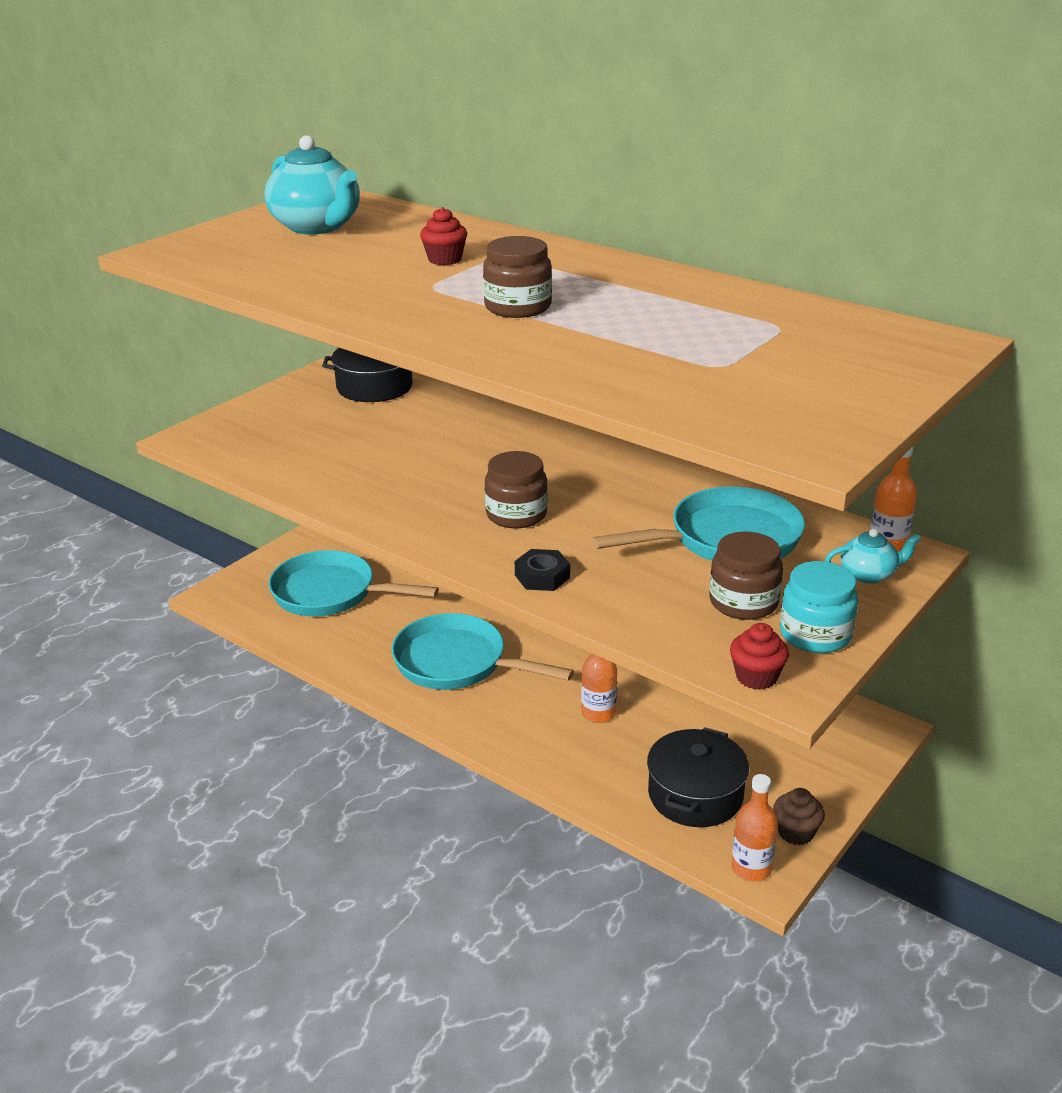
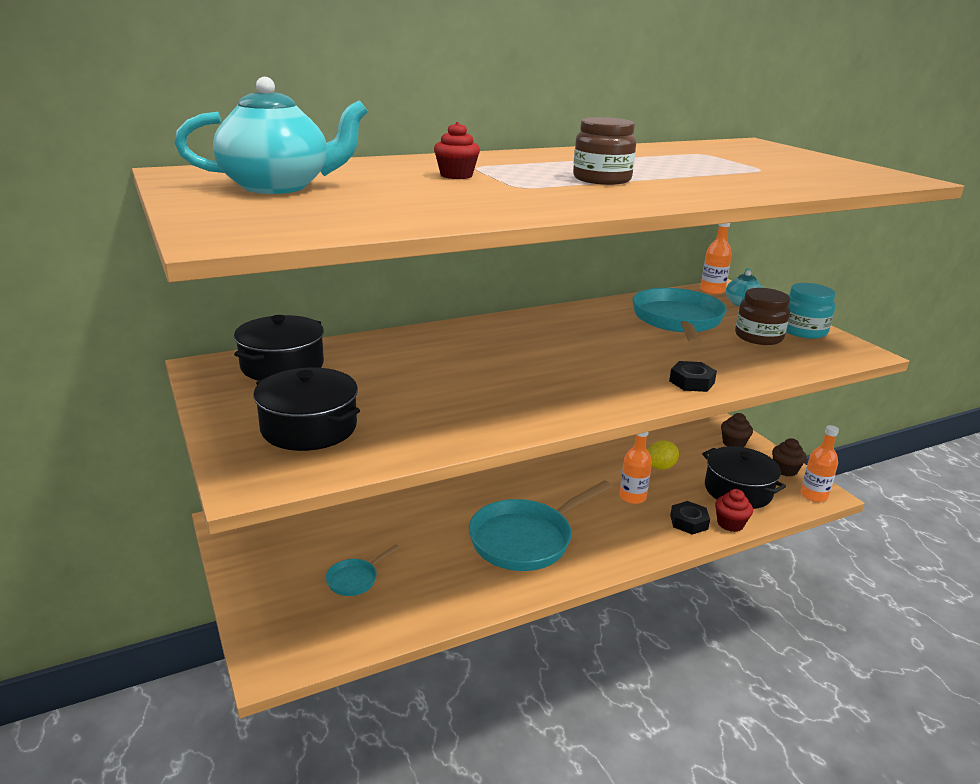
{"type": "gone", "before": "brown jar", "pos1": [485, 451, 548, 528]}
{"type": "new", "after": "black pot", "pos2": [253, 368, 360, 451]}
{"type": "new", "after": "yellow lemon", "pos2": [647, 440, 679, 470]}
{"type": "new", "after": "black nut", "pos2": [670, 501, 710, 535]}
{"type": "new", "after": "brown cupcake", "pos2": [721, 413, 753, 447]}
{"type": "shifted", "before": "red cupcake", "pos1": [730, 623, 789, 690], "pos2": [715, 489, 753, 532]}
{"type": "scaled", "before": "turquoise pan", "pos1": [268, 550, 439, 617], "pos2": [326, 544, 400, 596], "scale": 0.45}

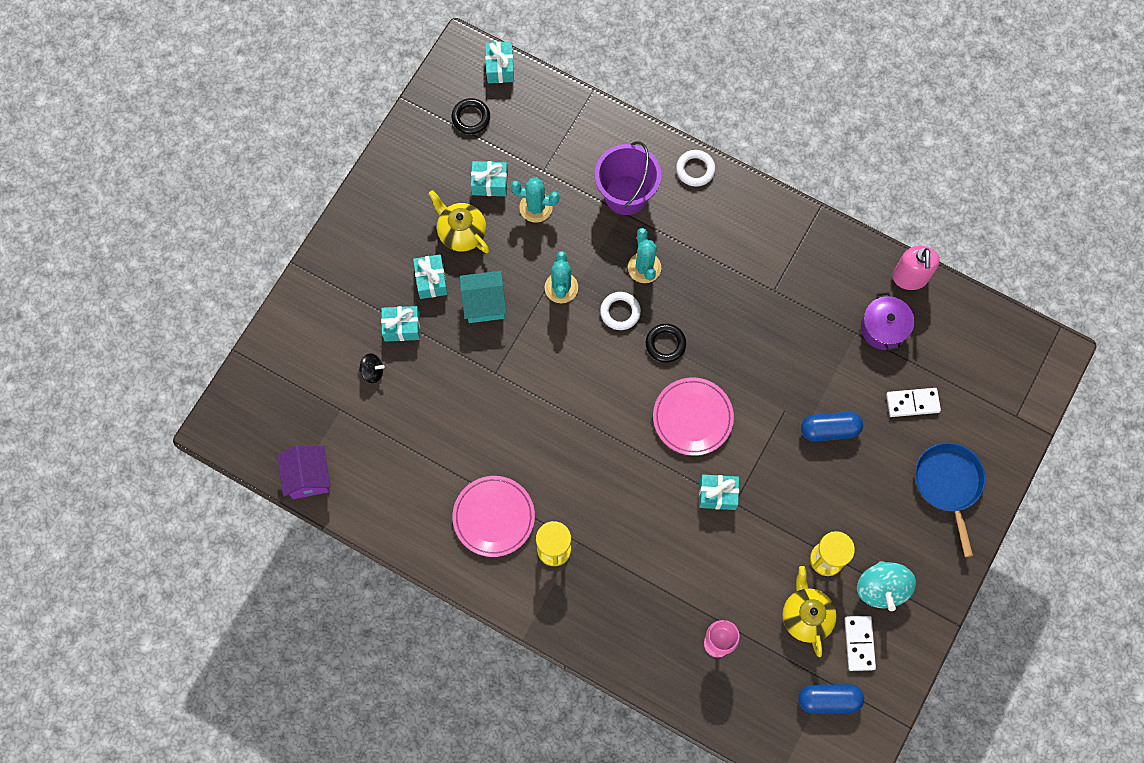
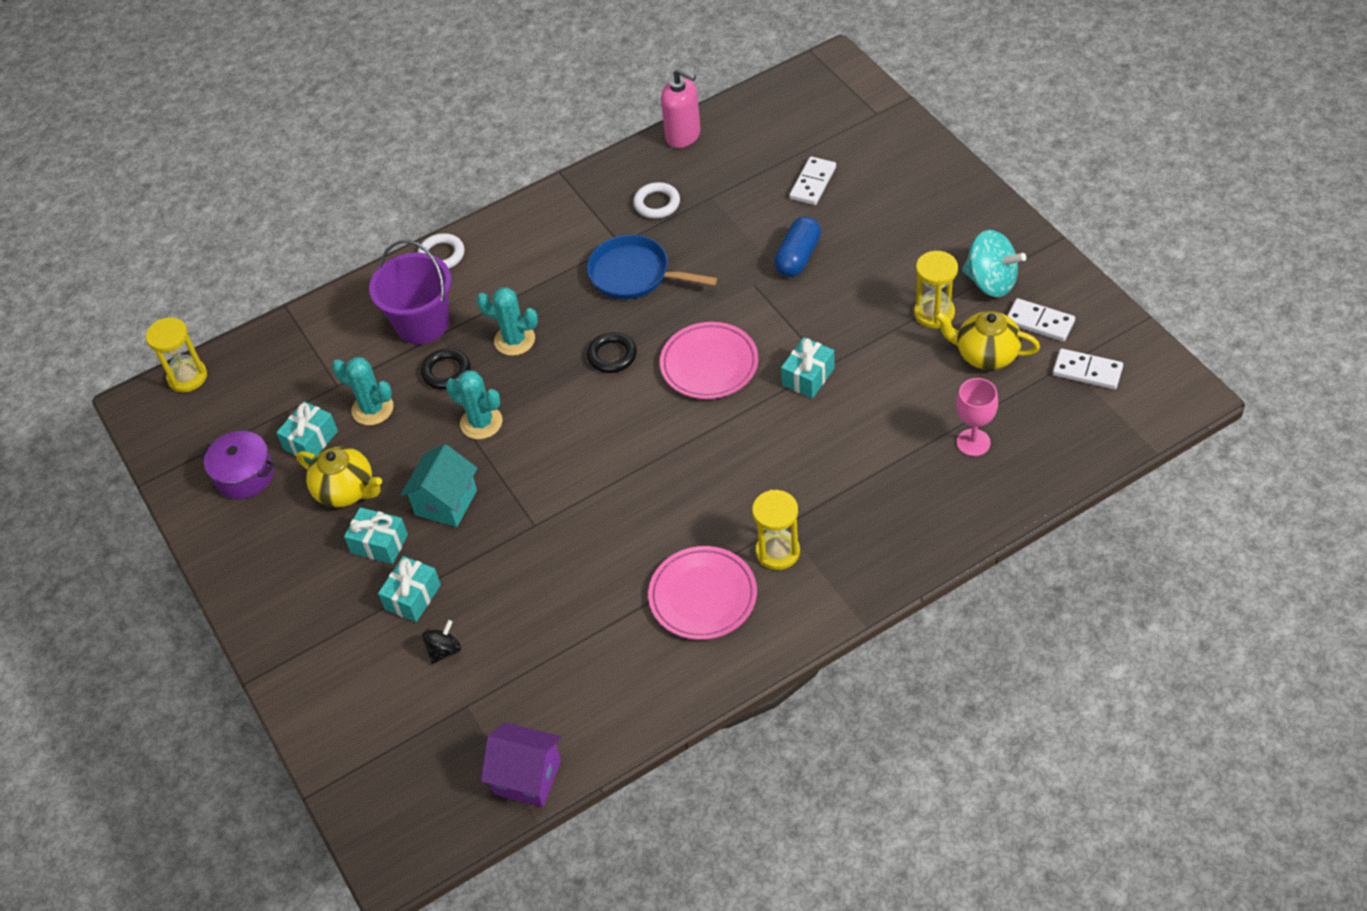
{"type": "shifted", "before": "black ring", "pos1": [452, 98, 490, 134], "pos2": [421, 348, 470, 390]}
{"type": "shifted", "before": "white ring", "pos1": [600, 292, 641, 330], "pos2": [633, 182, 680, 219]}
{"type": "shifted", "before": "purple pot", "pos1": [861, 292, 914, 351], "pos2": [200, 431, 275, 499]}
{"type": "shifted", "before": "blue pan", "pos1": [915, 442, 986, 557], "pos2": [587, 235, 717, 299]}
{"type": "swapped", "before": "turquoise gift", "after": "yellow hourglass", "pos1": [485, 41, 514, 83], "pos2": [146, 317, 207, 392]}
{"type": "swapped", "before": "blue capsule", "after": "white domino", "pos1": [798, 684, 864, 714], "pos2": [1053, 348, 1123, 389]}
{"type": "rotated", "before": "yellow teapot", "pos1": [428, 190, 489, 253], "pos2": [297, 446, 382, 507], "turn": -135}
{"type": "rotated", "before": "turquoise cactus", "pos1": [511, 177, 560, 223], "pos2": [332, 357, 394, 425], "turn": 75}

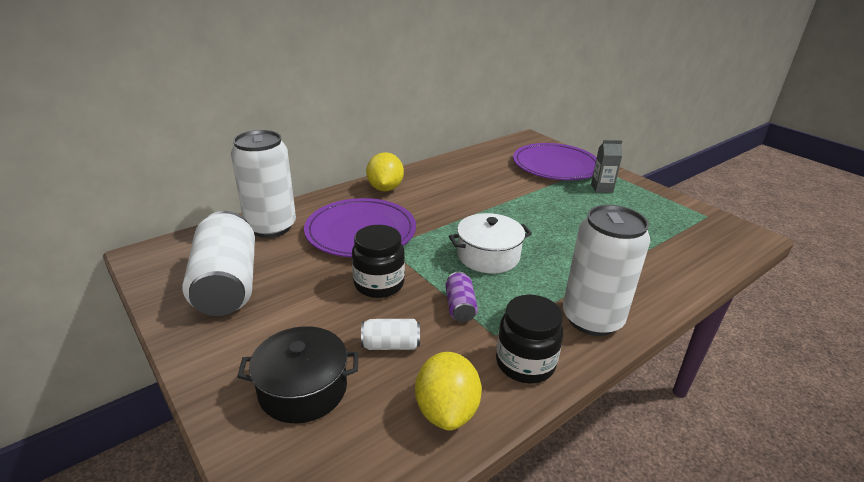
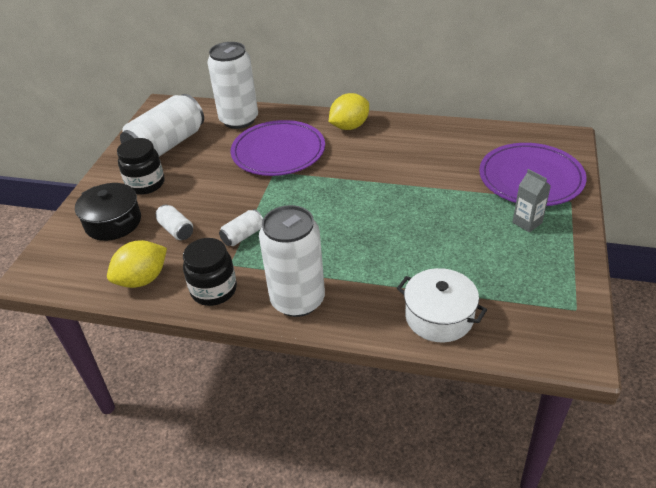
{"type": "shifted", "before": "black jar", "pos1": [352, 225, 405, 298], "pos2": [117, 138, 165, 195]}
{"type": "shifted", "before": "white pot", "pos1": [449, 213, 532, 273], "pos2": [397, 268, 487, 342]}
{"type": "repainted", "before": "purple can", "after": "white can", "pos1": [445, 272, 478, 322], "pos2": [219, 209, 263, 246]}

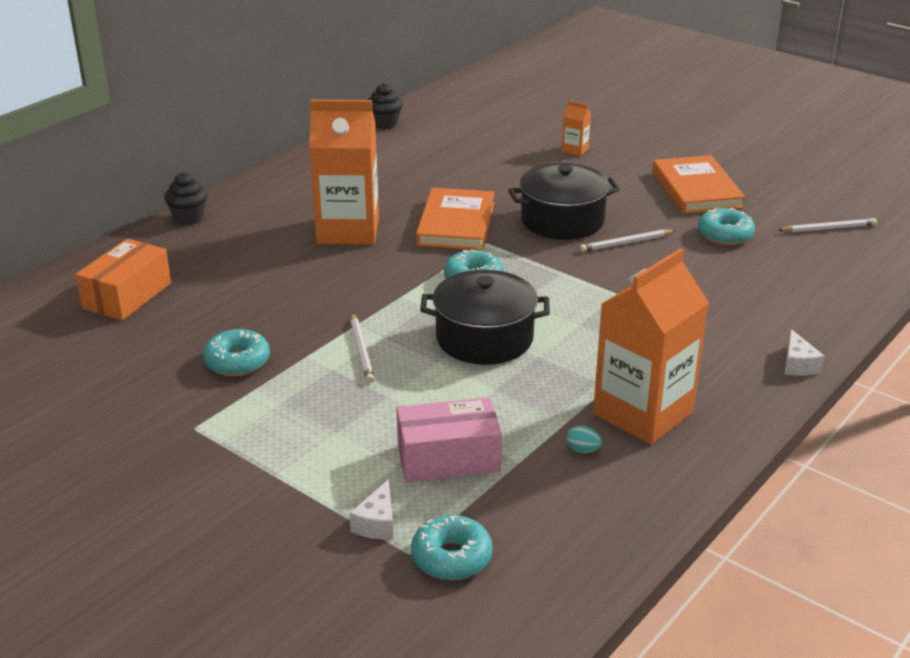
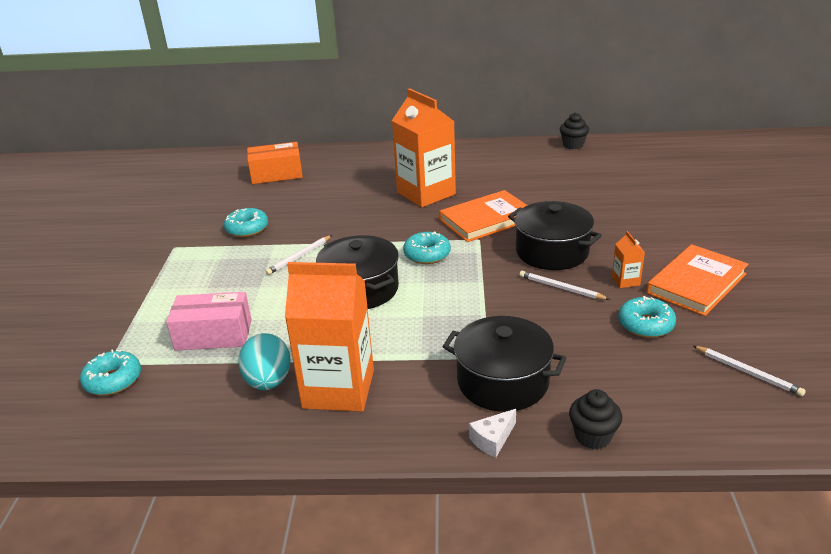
{"type": "gone", "before": "white cheese", "pos1": [350, 479, 393, 540]}
{"type": "new", "after": "black pot", "pos2": [442, 316, 566, 412]}
{"type": "shifted", "before": "black cupcake", "pos1": [164, 172, 208, 225], "pos2": [569, 389, 622, 449]}
{"type": "shifted", "before": "orange carton", "pos1": [562, 101, 591, 156], "pos2": [612, 231, 645, 288]}
{"type": "rotated", "before": "pink box", "pos1": [396, 397, 502, 482], "pos2": [166, 292, 252, 351], "turn": -45}
{"type": "scaled", "before": "turquoise egg", "pos1": [567, 426, 602, 453], "pos2": [238, 333, 291, 390], "scale": 2.33}

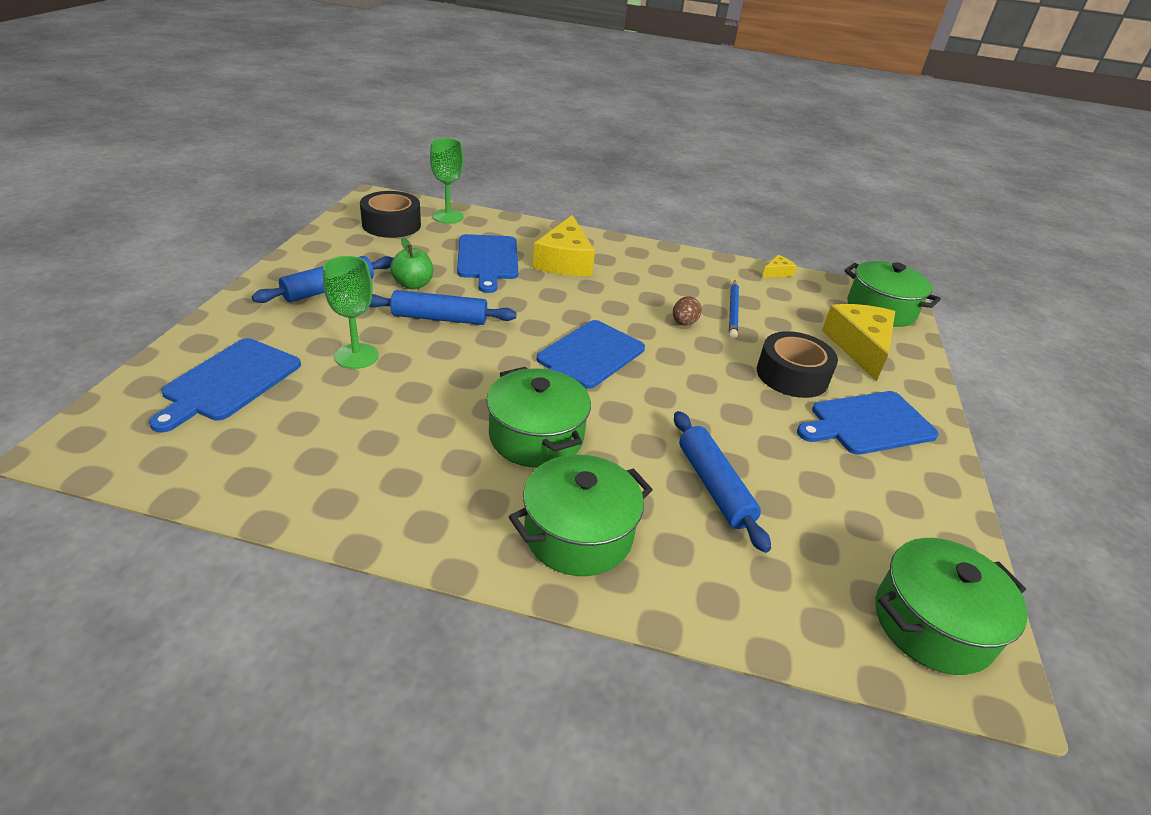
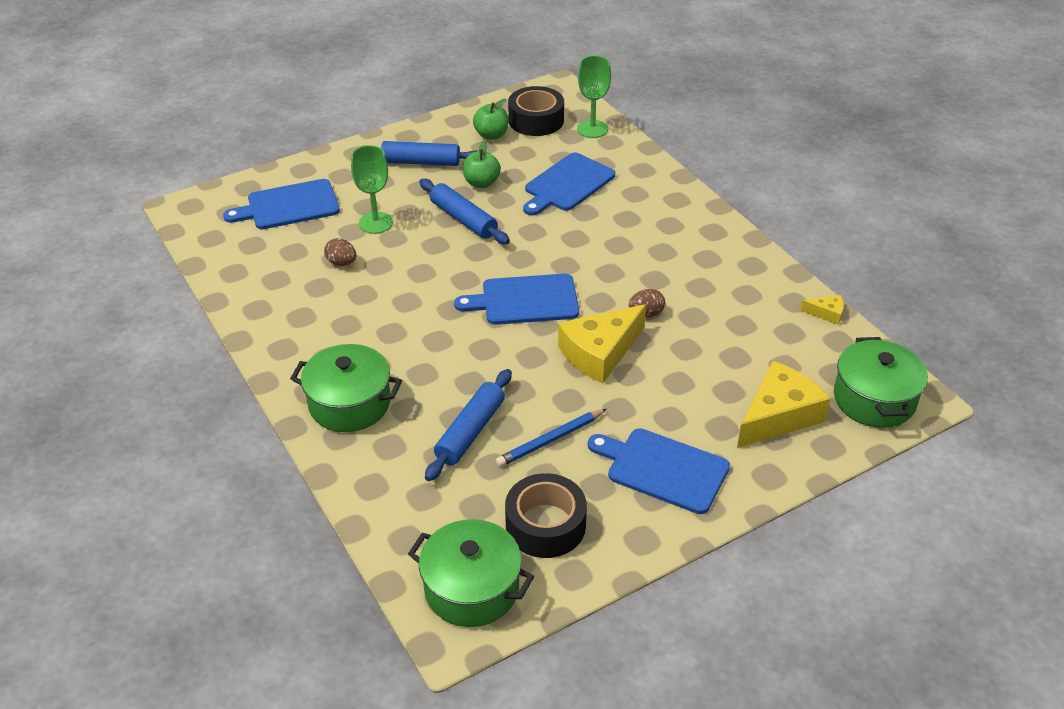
{"type": "gone", "before": "green pot", "pos1": [486, 367, 591, 468]}
{"type": "new", "after": "brown egg", "pos2": [324, 238, 356, 266]}
{"type": "new", "after": "green apple", "pos2": [473, 99, 509, 140]}
{"type": "shifted", "before": "yellow cheese", "pos1": [533, 215, 595, 276], "pos2": [558, 304, 646, 383]}
{"type": "shifted", "before": "blue pencil", "pos1": [729, 281, 739, 339], "pos2": [495, 409, 607, 467]}
{"type": "shifted", "before": "black tape", "pos1": [757, 331, 838, 398], "pos2": [505, 473, 587, 558]}

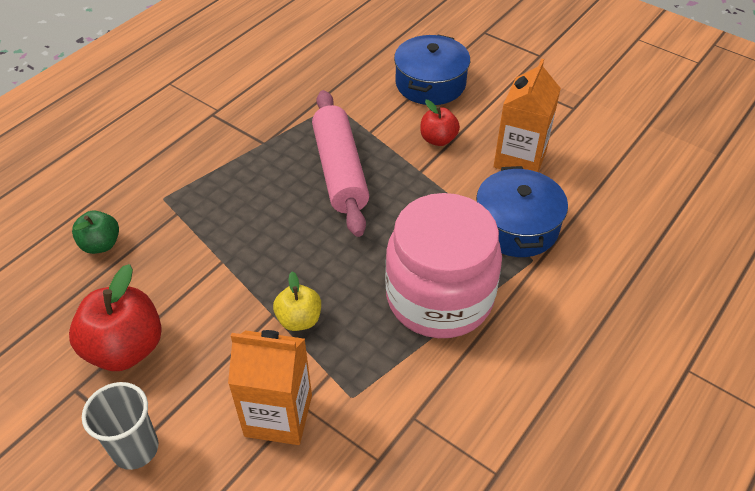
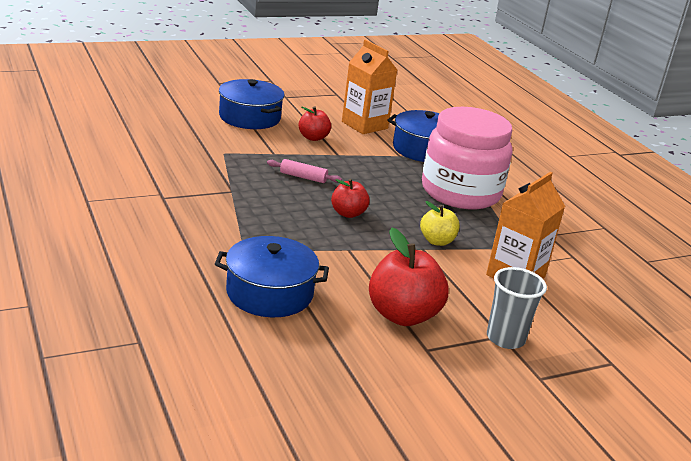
{"type": "new", "after": "red apple", "pos2": [331, 179, 370, 218]}
{"type": "swapped", "before": "green apple", "after": "blue pot", "pos1": [72, 210, 119, 254], "pos2": [215, 236, 329, 317]}
{"type": "scaled", "before": "pink rolling pin", "pos1": [312, 90, 369, 237], "pos2": [267, 159, 342, 183], "scale": 0.44}

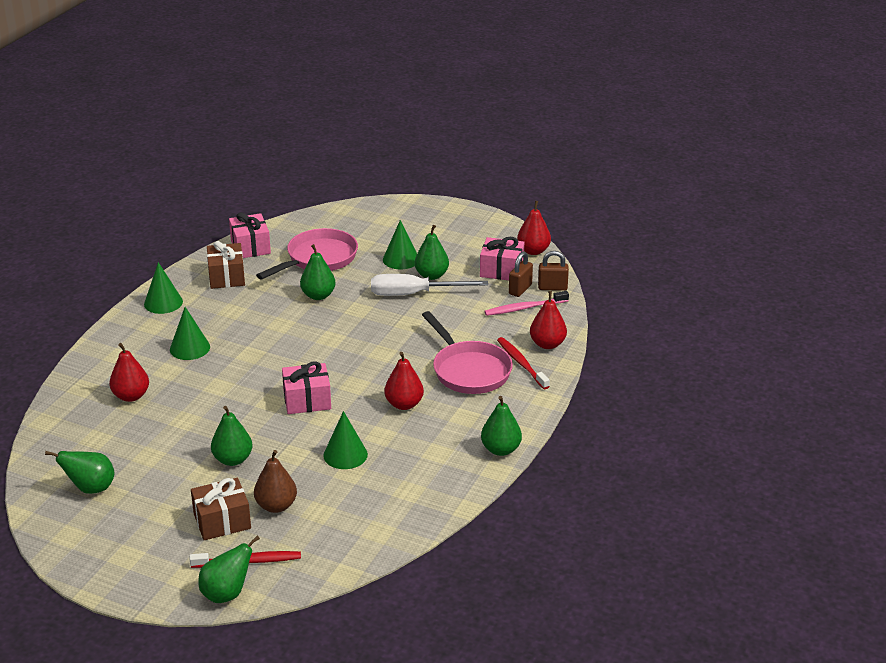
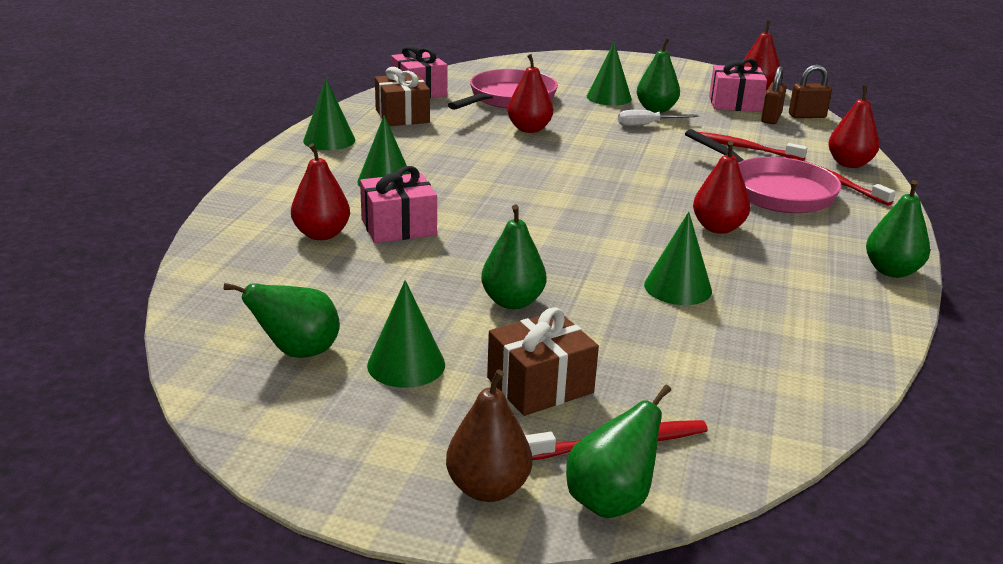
{"type": "gone", "before": "pink toothbrush", "pos1": [484, 291, 569, 316]}
{"type": "new", "after": "green cone", "pos2": [367, 280, 445, 388]}
{"type": "new", "after": "red toothbrush", "pos2": [699, 132, 808, 161]}
{"type": "shifted", "before": "brown pear", "pos1": [254, 450, 297, 513], "pos2": [446, 370, 532, 502]}
{"type": "shifted", "before": "pink gift", "pos1": [282, 361, 331, 414], "pos2": [360, 166, 437, 243]}
{"type": "repainted", "before": "green pear", "after": "red pear", "pos1": [300, 244, 336, 300], "pos2": [508, 54, 553, 133]}
{"type": "scaled", "before": "white screwdriver", "pos1": [371, 274, 488, 296], "pos2": [618, 110, 699, 126], "scale": 0.56}

